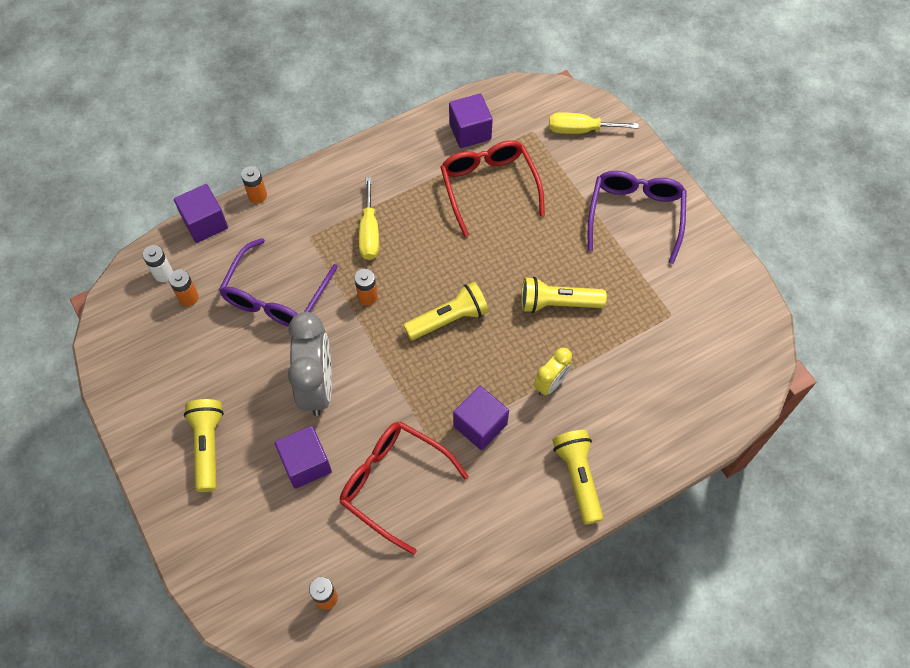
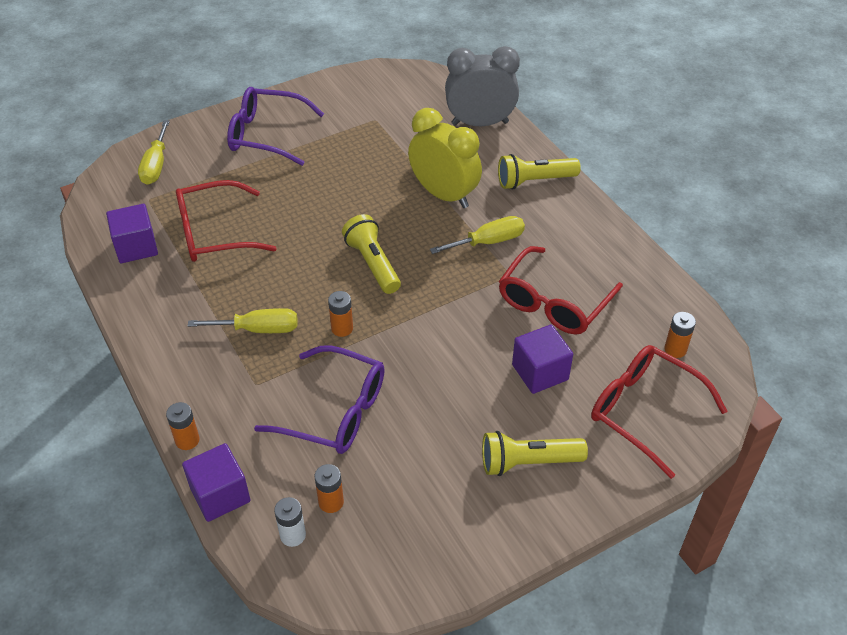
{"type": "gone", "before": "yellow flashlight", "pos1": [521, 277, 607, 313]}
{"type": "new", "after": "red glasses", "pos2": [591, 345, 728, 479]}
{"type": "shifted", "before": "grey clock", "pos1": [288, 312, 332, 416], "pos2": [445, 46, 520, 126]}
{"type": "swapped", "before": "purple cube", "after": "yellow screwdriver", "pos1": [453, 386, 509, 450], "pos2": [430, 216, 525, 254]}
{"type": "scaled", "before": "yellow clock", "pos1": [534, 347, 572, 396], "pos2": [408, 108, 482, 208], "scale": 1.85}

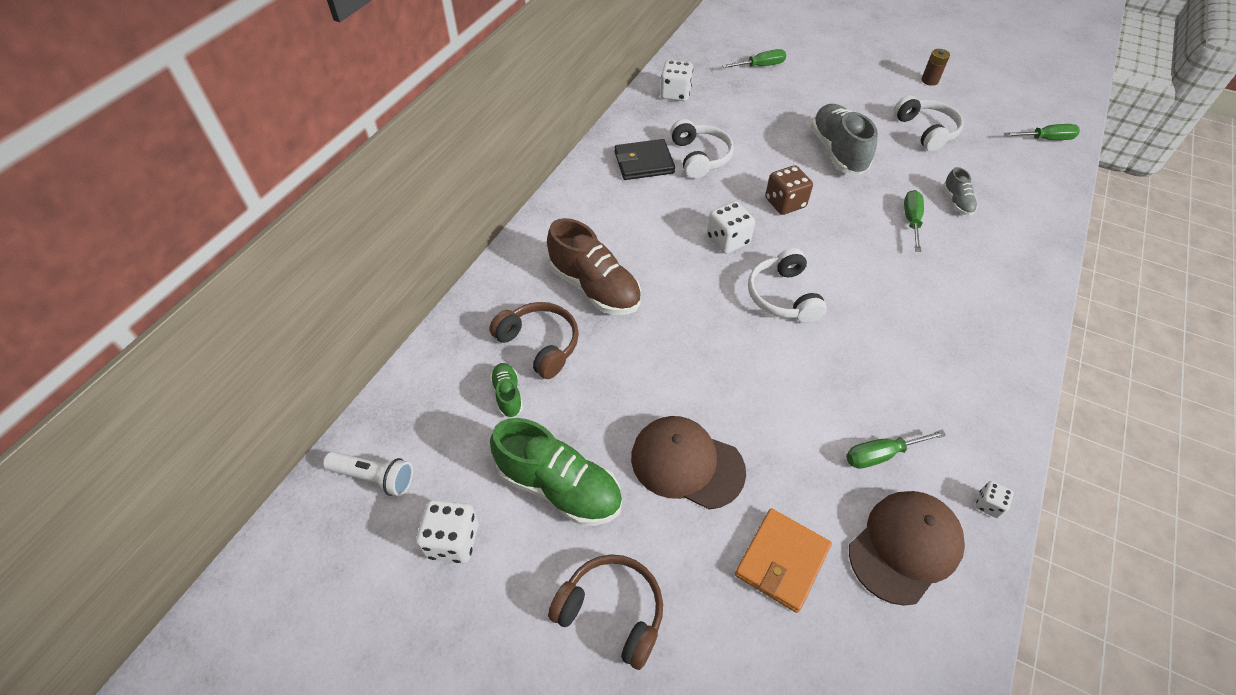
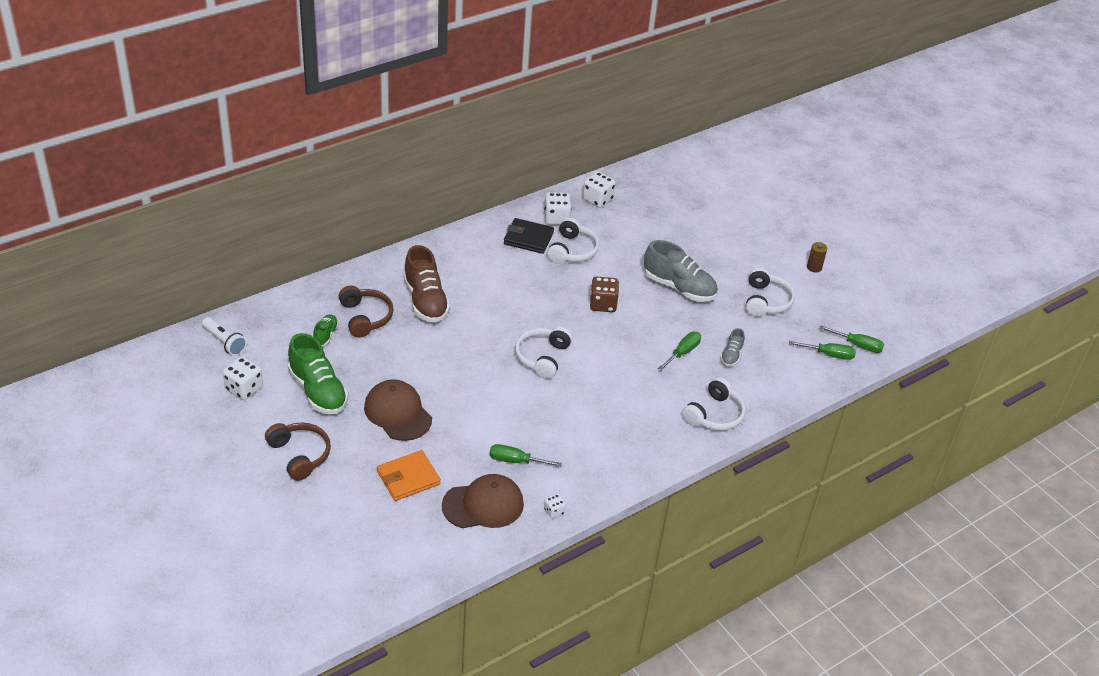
{"type": "new", "after": "white headphones", "pos2": [682, 377, 746, 431]}
{"type": "shifted", "before": "white dice", "pos1": [707, 201, 755, 254], "pos2": [544, 192, 572, 225]}
{"type": "shifted", "before": "green screwdriver", "pos1": [722, 49, 786, 68], "pos2": [789, 341, 856, 360]}
{"type": "rotated", "before": "grey shoe", "pos1": [811, 104, 878, 175], "pos2": [644, 240, 718, 302], "turn": 105}

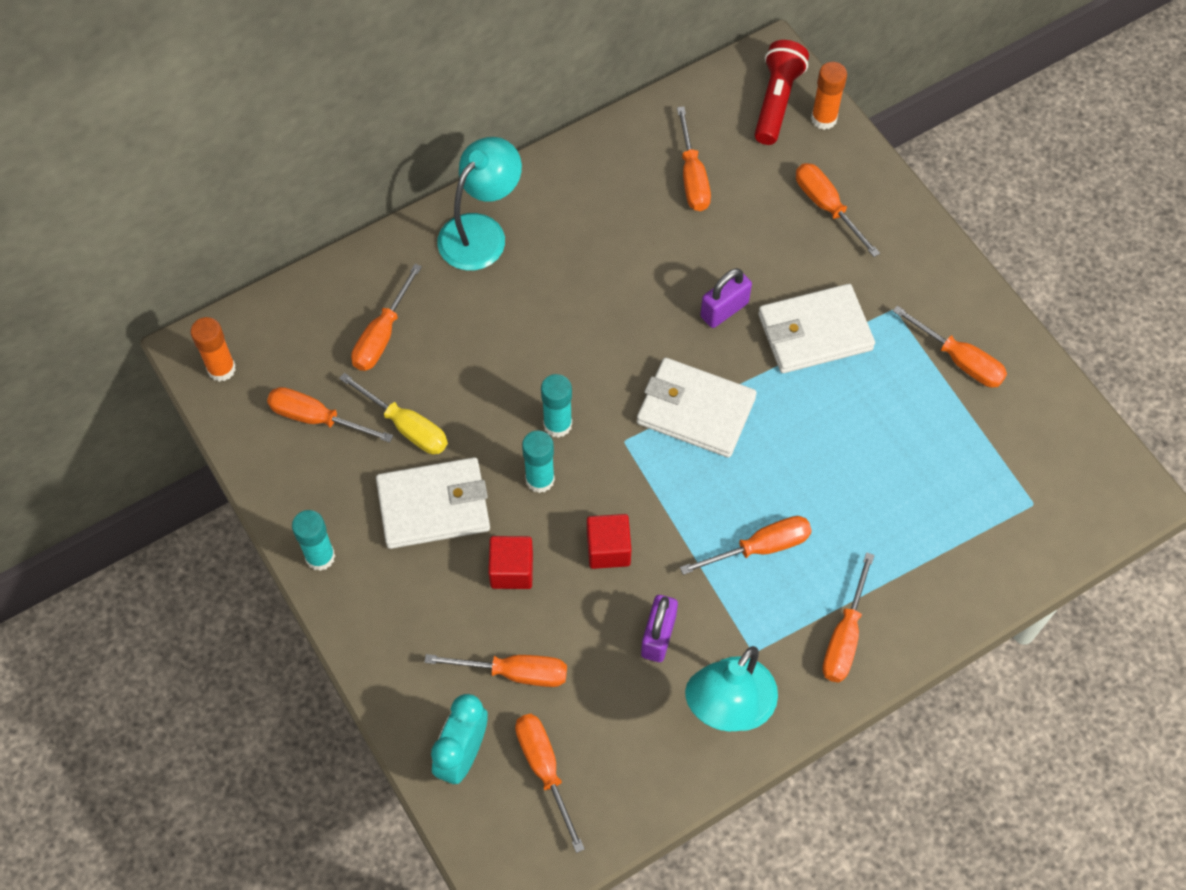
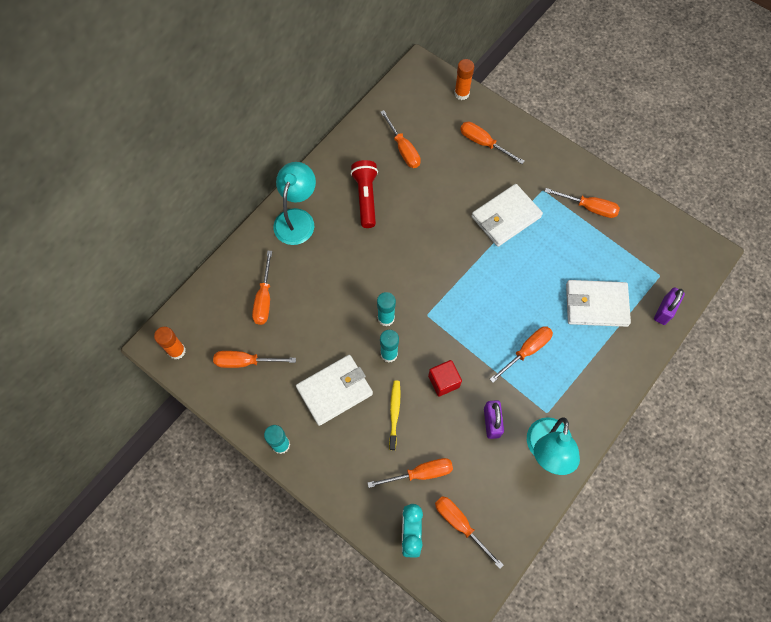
{"type": "gone", "before": "yellow screwdriver", "pos1": [339, 373, 448, 454]}
{"type": "gone", "before": "orange screwdriver", "pos1": [822, 552, 875, 683]}
{"type": "shifted", "before": "white wallet", "pos1": [637, 358, 757, 458], "pos2": [566, 280, 631, 327]}
{"type": "shifted", "before": "purple padlock", "pos1": [700, 268, 752, 328], "pos2": [654, 287, 685, 325]}
{"type": "shifted", "before": "red flashlight", "pos1": [754, 40, 809, 145], "pos2": [351, 160, 378, 228]}
{"type": "swapped", "before": "red cube", "after": "yellow toothbrush", "pos1": [488, 536, 533, 589], "pos2": [389, 381, 400, 450]}

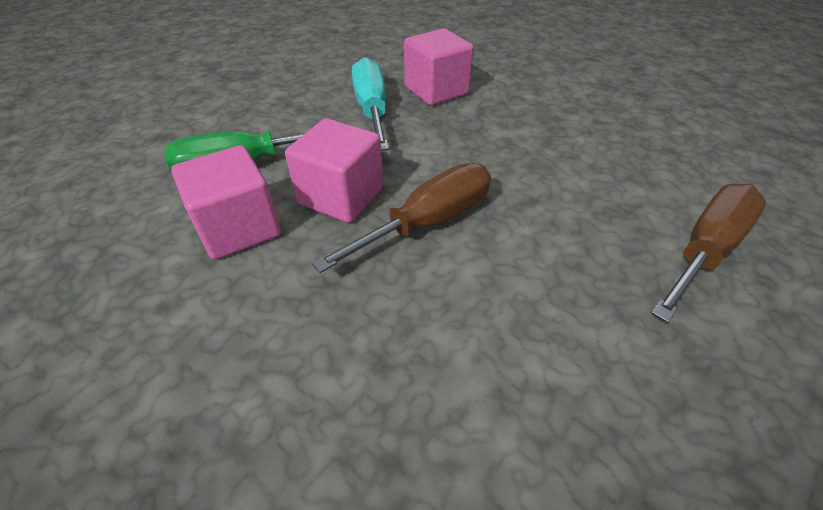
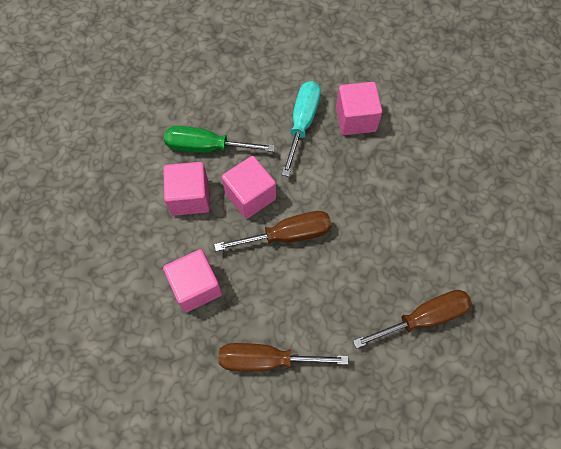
{"type": "new", "after": "pink cube", "pos2": [163, 249, 222, 312]}
{"type": "new", "after": "brown screwdriver", "pos2": [219, 343, 348, 371]}

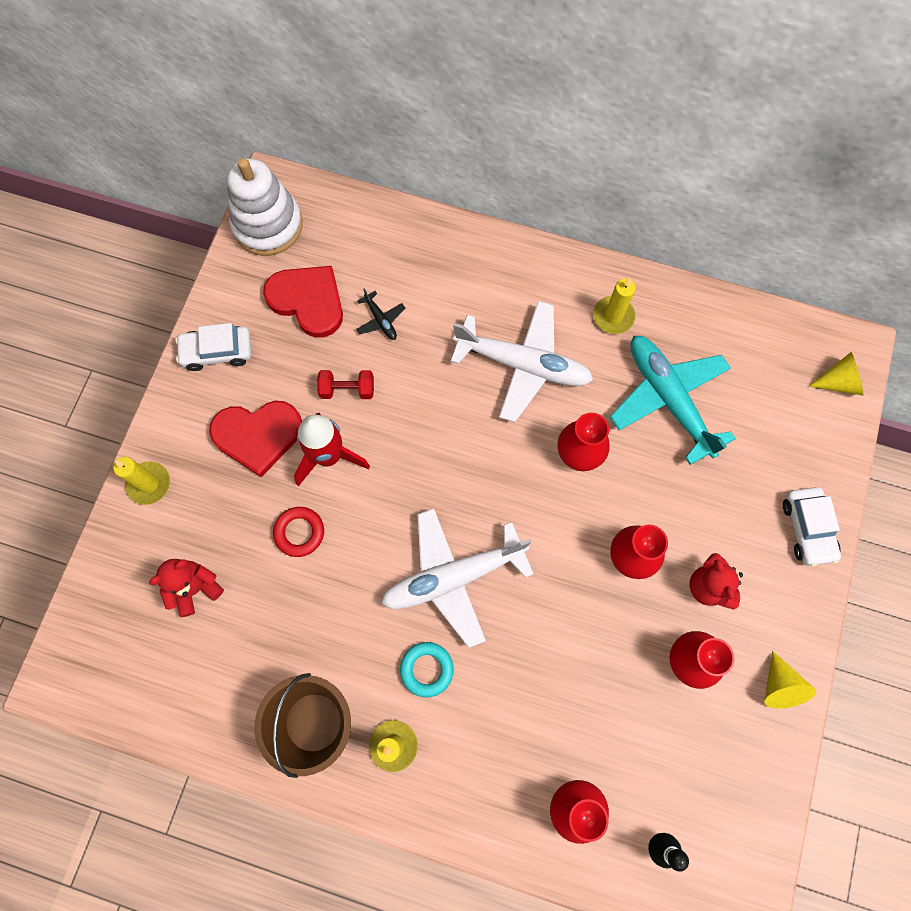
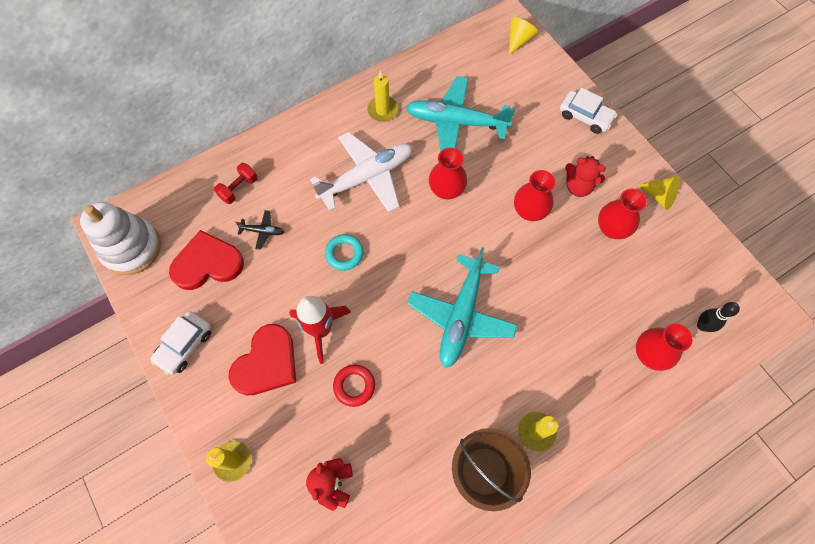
{"type": "shifted", "before": "red dumbbell", "pos1": [317, 370, 374, 399], "pos2": [214, 163, 258, 204]}
{"type": "shifted", "before": "turquoise ring", "pos1": [400, 642, 454, 698], "pos2": [325, 234, 364, 270]}
{"type": "repainted", "before": "white plane", "after": "turquoise plane", "pos1": [381, 508, 534, 648], "pos2": [407, 247, 517, 368]}

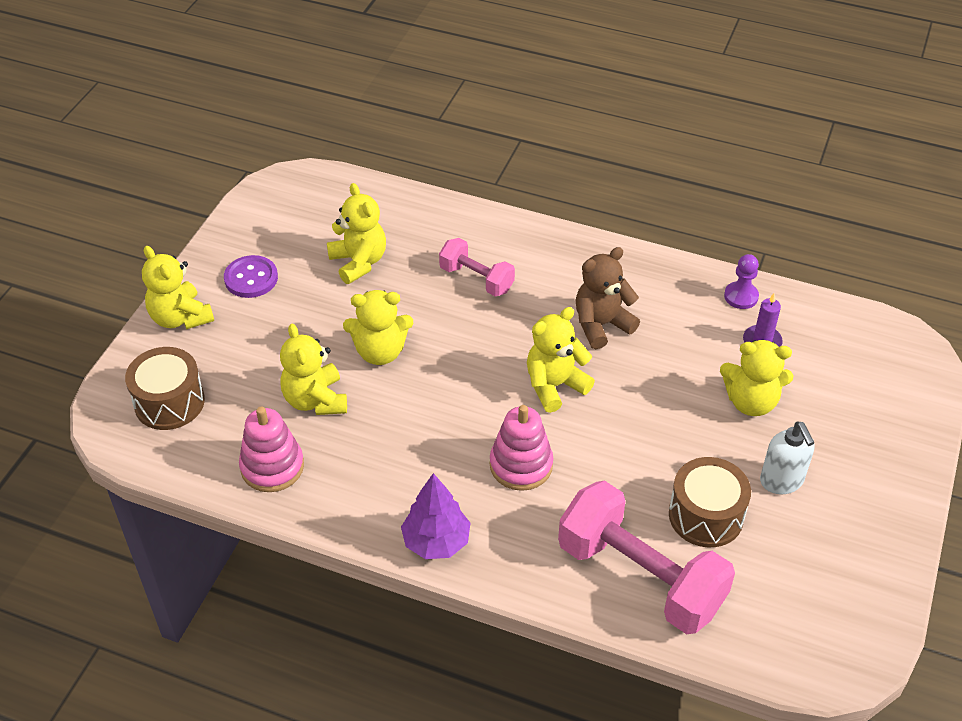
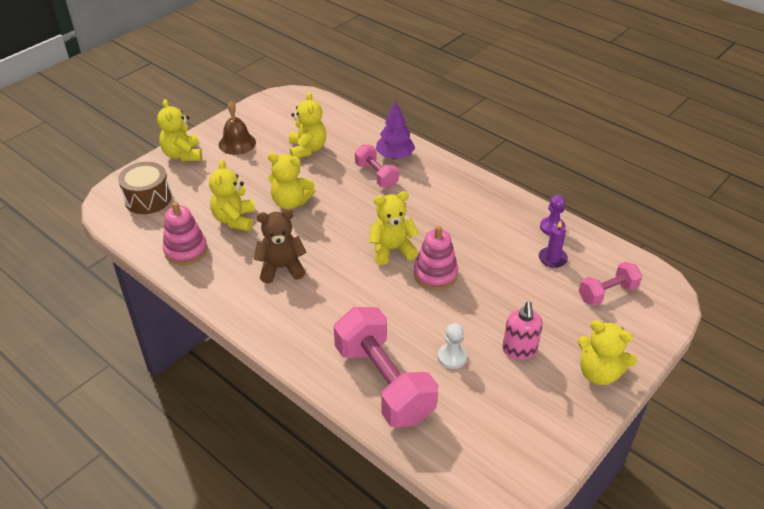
{"type": "new", "after": "pink dumbbell", "pos2": [579, 262, 642, 306]}
{"type": "shifted", "before": "purple tree", "pos1": [401, 473, 470, 559], "pos2": [376, 101, 415, 159]}
{"type": "shifted", "before": "pink stacking toy", "pos1": [490, 405, 553, 491], "pos2": [414, 225, 458, 290]}
{"type": "shifted", "before": "brown teddy bear", "pos1": [576, 247, 640, 349], "pos2": [254, 209, 307, 283]}
{"type": "shifted", "before": "yellow teddy bear", "pos1": [720, 339, 793, 416], "pos2": [578, 320, 637, 385]}
{"type": "swapped", "before": "purple button", "after": "brown bell", "pos1": [224, 255, 278, 298], "pos2": [219, 101, 256, 155]}
{"type": "swapped", "before": "brown drum", "after": "white pawn", "pos1": [669, 457, 751, 547], "pos2": [438, 323, 467, 369]}
{"type": "repainted", "before": "white soap dispenser", "after": "pink soap dispenser", "pos1": [760, 422, 815, 494], "pos2": [502, 302, 543, 360]}

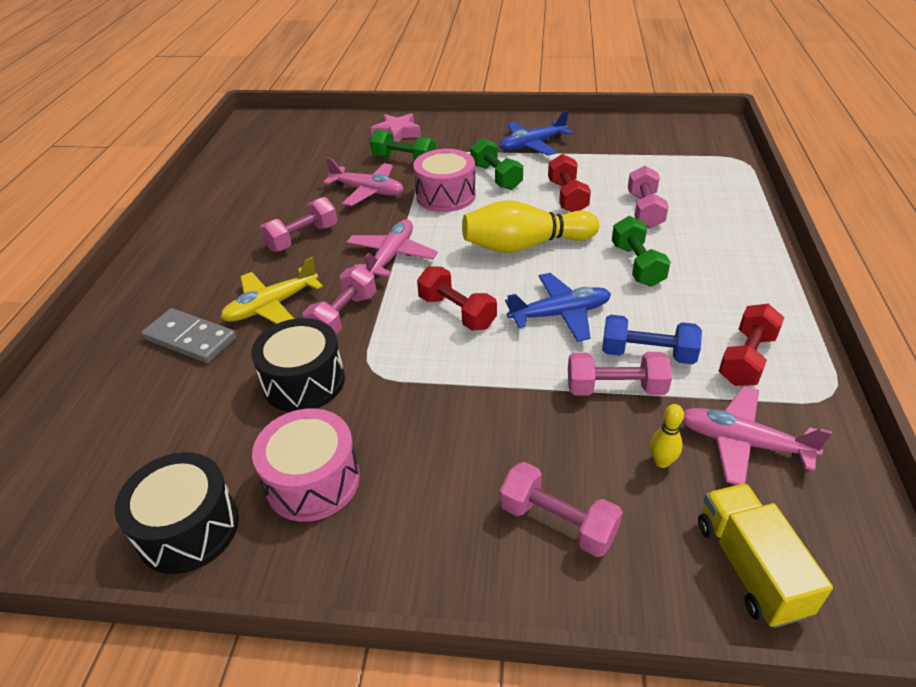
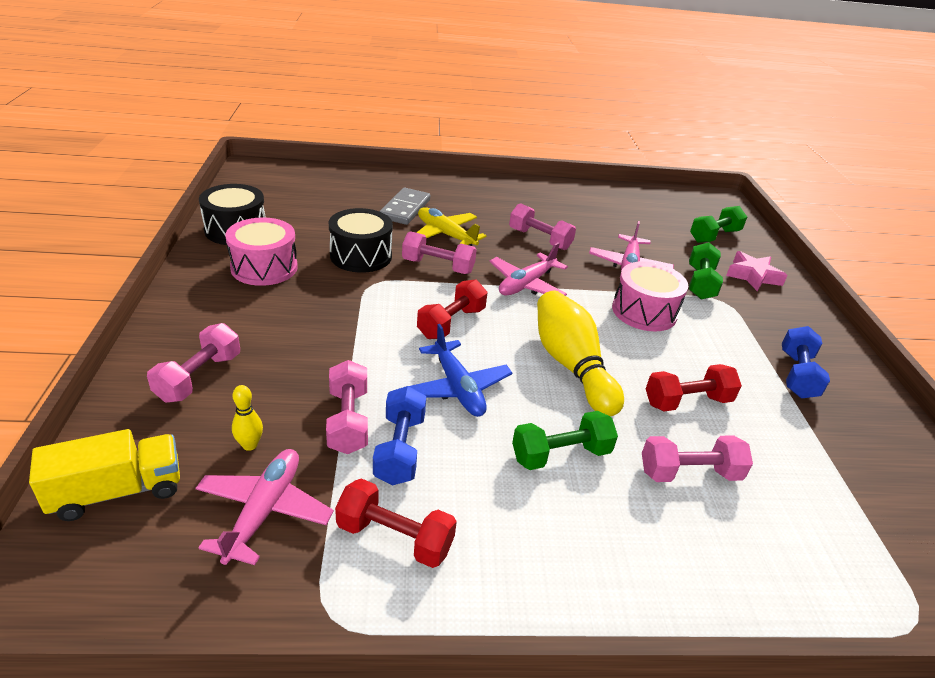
{"type": "shifted", "before": "green dumbbell", "pos1": [470, 138, 523, 190], "pos2": [690, 206, 747, 243]}
{"type": "swapped", "before": "blue plane", "after": "blue dumbbell", "pos1": [499, 110, 573, 156], "pos2": [782, 326, 830, 398]}
{"type": "rotated", "before": "pink plane", "pos1": [346, 219, 438, 279], "pos2": [489, 242, 568, 296], "turn": 120}

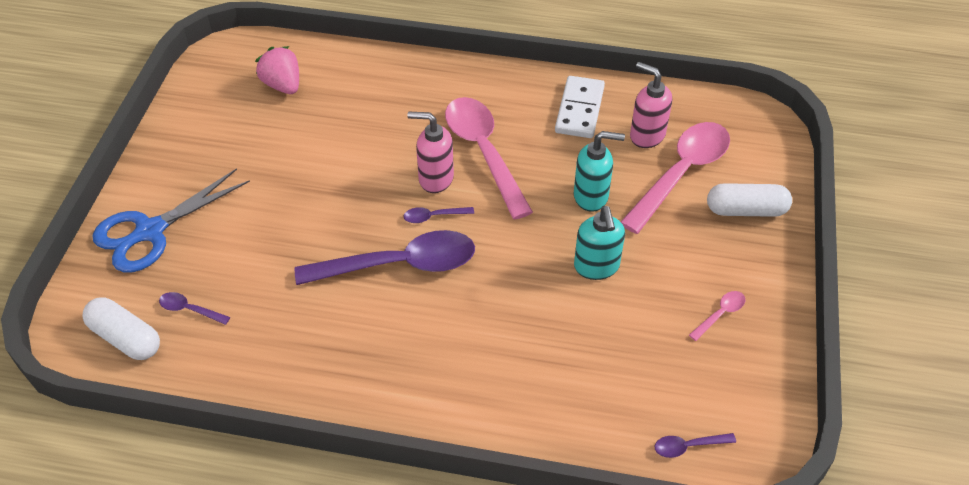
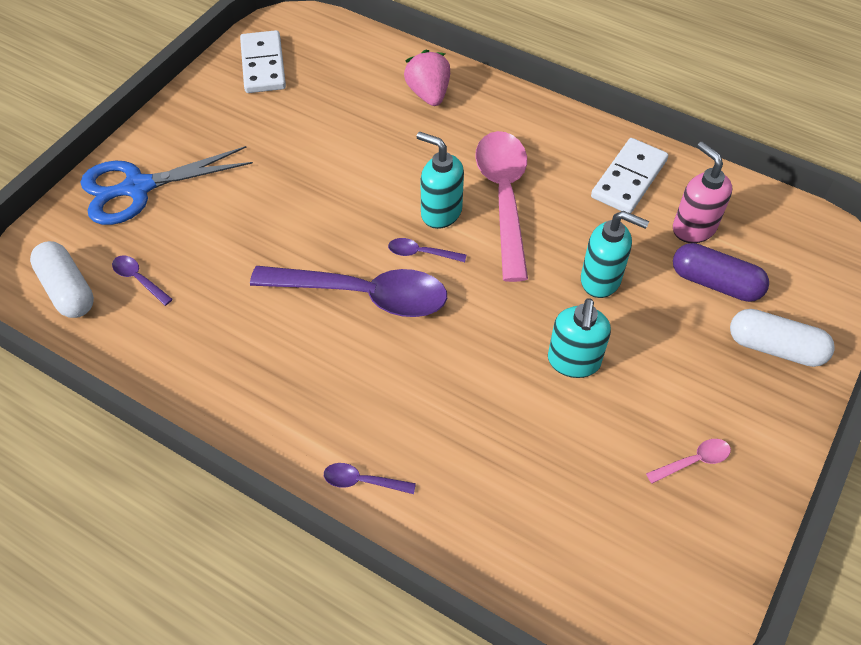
{"type": "new", "after": "white domino", "pos2": [240, 30, 286, 93]}
{"type": "shifted", "before": "pink strawberry", "pos1": [255, 46, 299, 94], "pos2": [404, 50, 450, 106]}
{"type": "shifted", "before": "purple spoon", "pos1": [655, 433, 736, 458], "pos2": [324, 463, 416, 494]}
{"type": "swapped", "before": "pink spoon", "after": "purple capsule", "pos1": [621, 122, 730, 234], "pos2": [673, 243, 769, 302]}
{"type": "repainted", "before": "pink soap dispenser", "after": "turquoise soap dispenser", "pos1": [407, 112, 454, 193], "pos2": [416, 132, 464, 229]}

